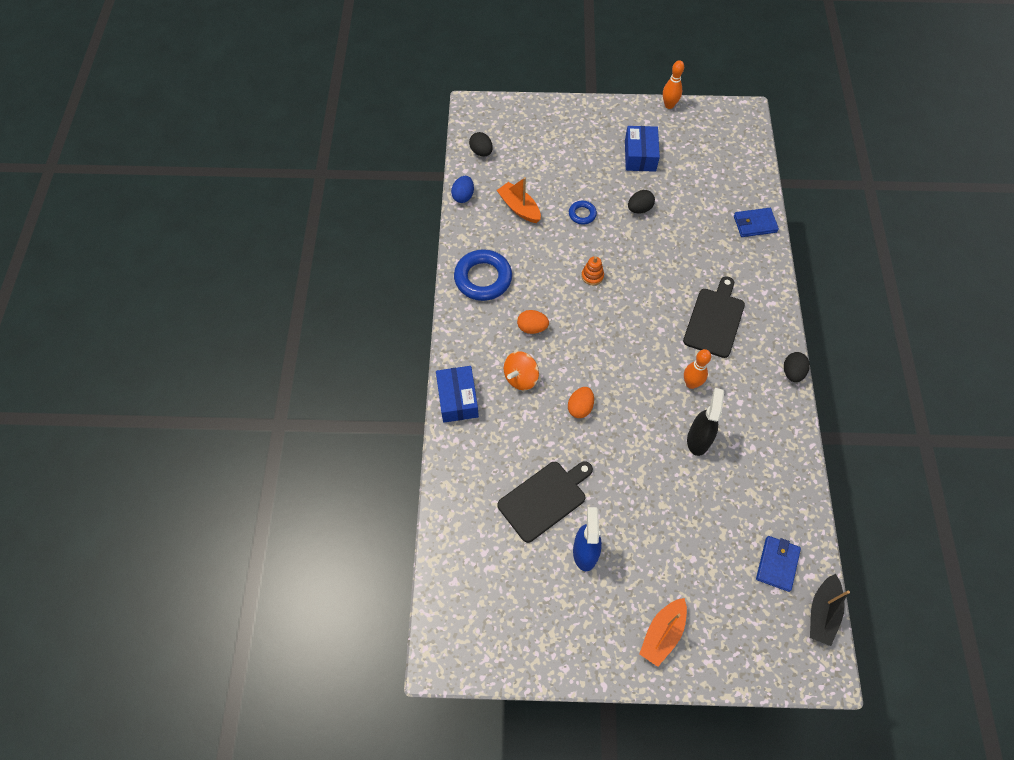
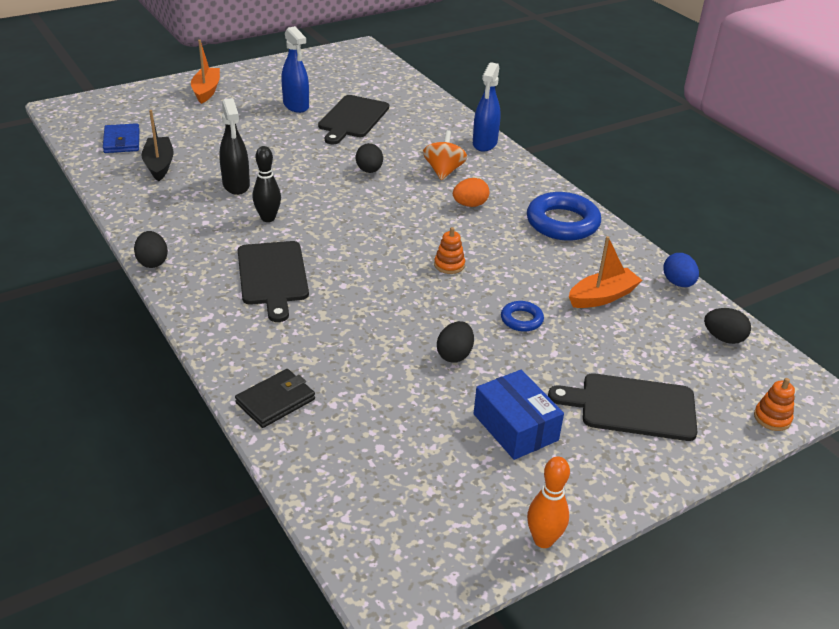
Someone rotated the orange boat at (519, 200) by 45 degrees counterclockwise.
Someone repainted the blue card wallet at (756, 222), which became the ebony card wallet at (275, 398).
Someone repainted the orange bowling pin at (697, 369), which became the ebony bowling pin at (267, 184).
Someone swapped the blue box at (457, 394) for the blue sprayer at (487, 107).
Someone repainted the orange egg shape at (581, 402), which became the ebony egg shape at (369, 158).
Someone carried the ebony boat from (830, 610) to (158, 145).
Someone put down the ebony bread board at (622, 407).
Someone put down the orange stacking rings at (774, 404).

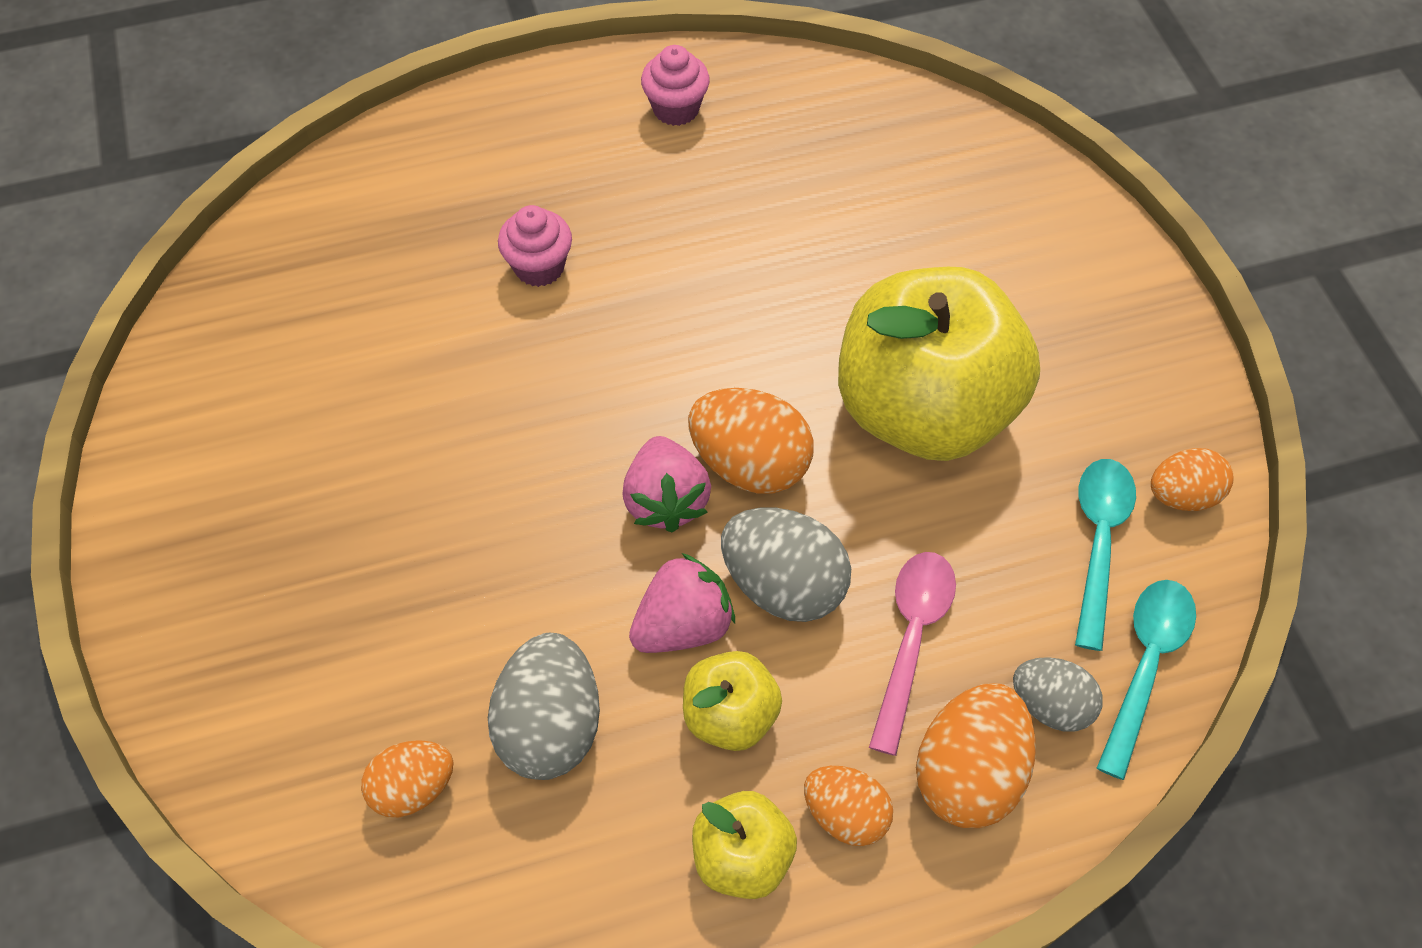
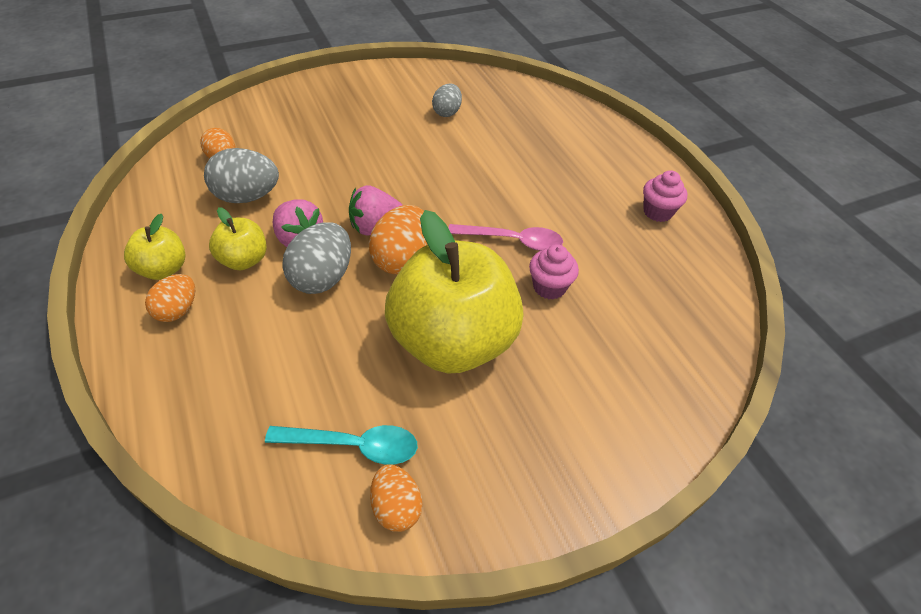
Someone carried the rosy fairy cake from (535, 246) to (554, 271).
Someone carried the rosy teaspoon from (912, 654) to (505, 237).
Someone took away the aqua teaspoon at (1146, 680).
Someone carried the gray egg shape from (1058, 694) to (447, 100).
Someone took away the orange egg shape at (976, 755).

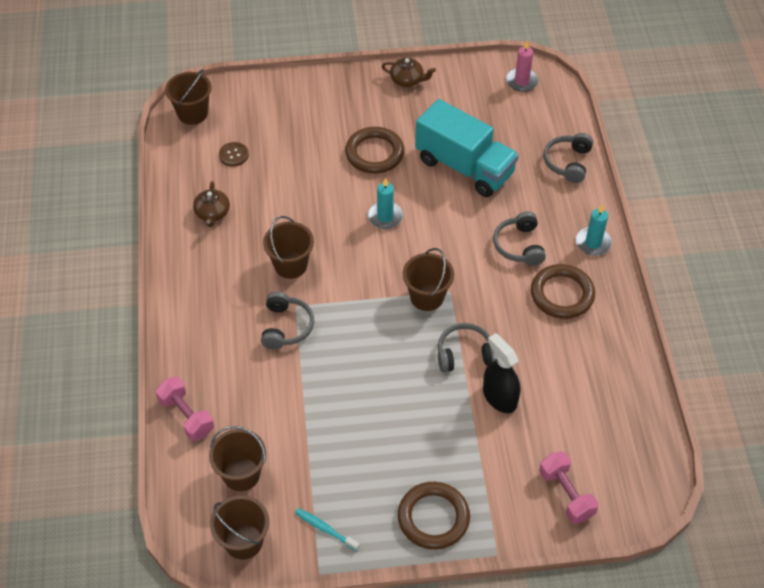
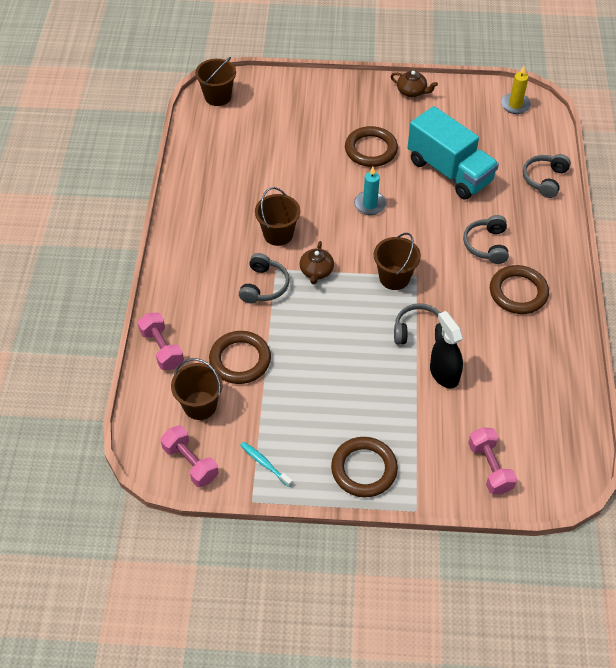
Someone repainted the rosy wax candle at (522, 66), which became the bright yellow wax candle at (516, 90).
Someone took away the russet sewing button at (234, 154).
Someone carried the russet tea pot from (211, 204) to (317, 262).
Someone took away the aqua wax candle at (594, 230).
Someone swapped the russet bucket at (239, 527) for the rosy dumbbell at (189, 456).
Someone put down the russet torus at (240, 357).

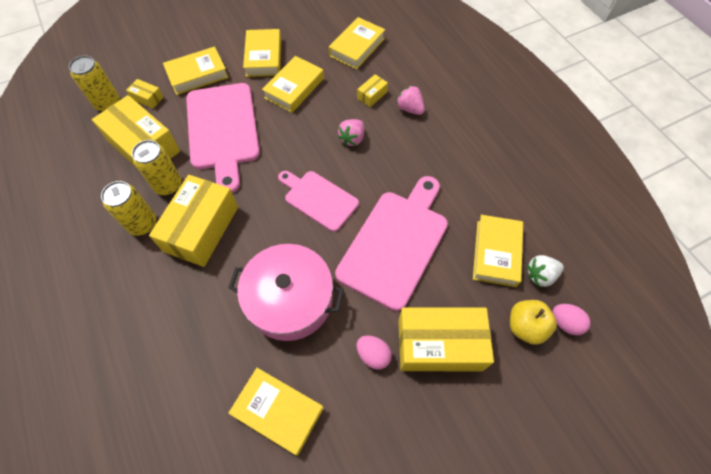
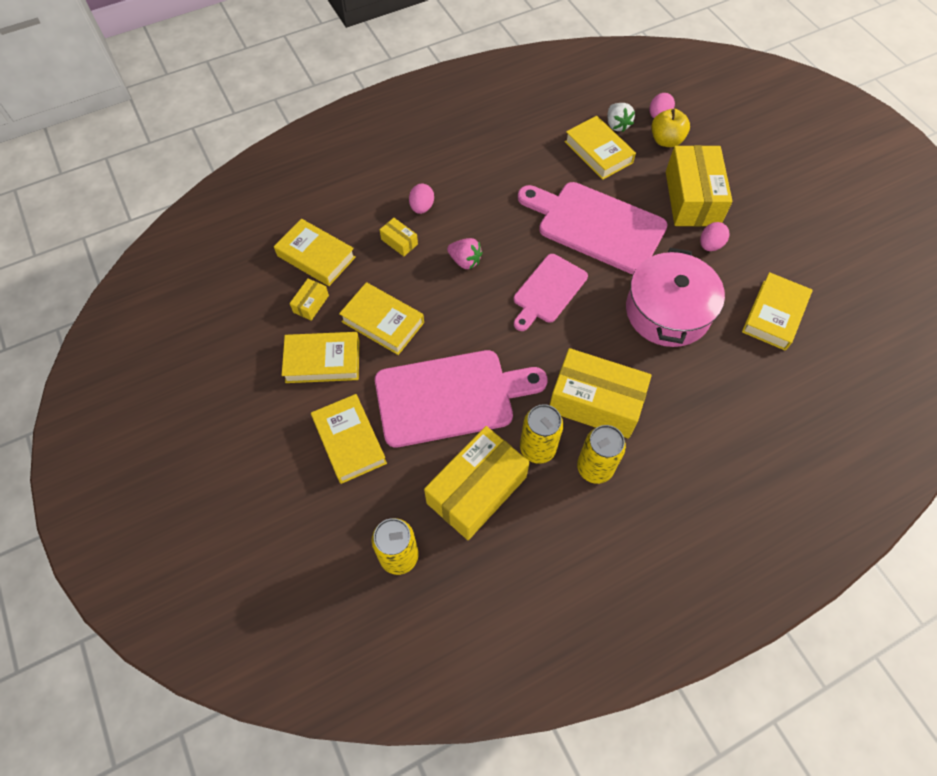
Someone carried the bright yellow box from (144, 94) to (309, 300).
Someone swapped the rosy strawberry at (410, 100) for the rosy egg shape at (421, 199).
Someone rotated the bright yellow hardcover at (498, 251) by 45 degrees clockwise.

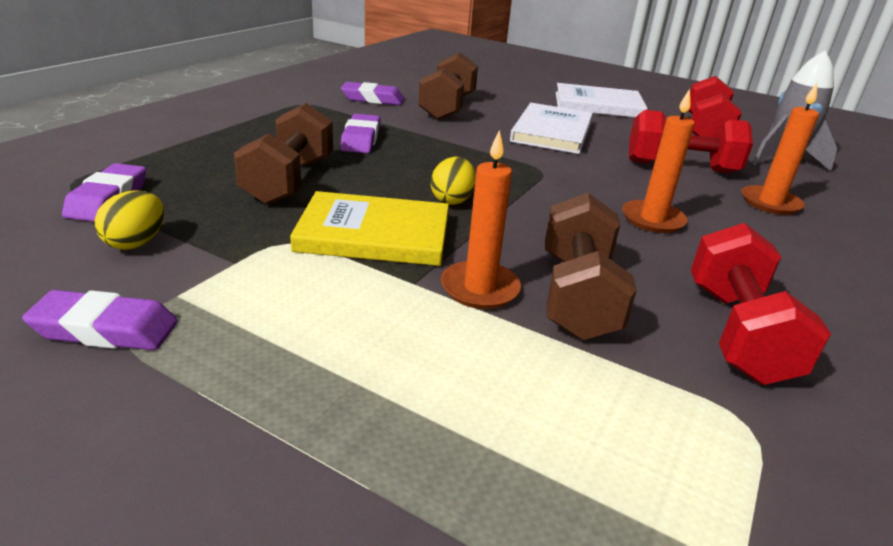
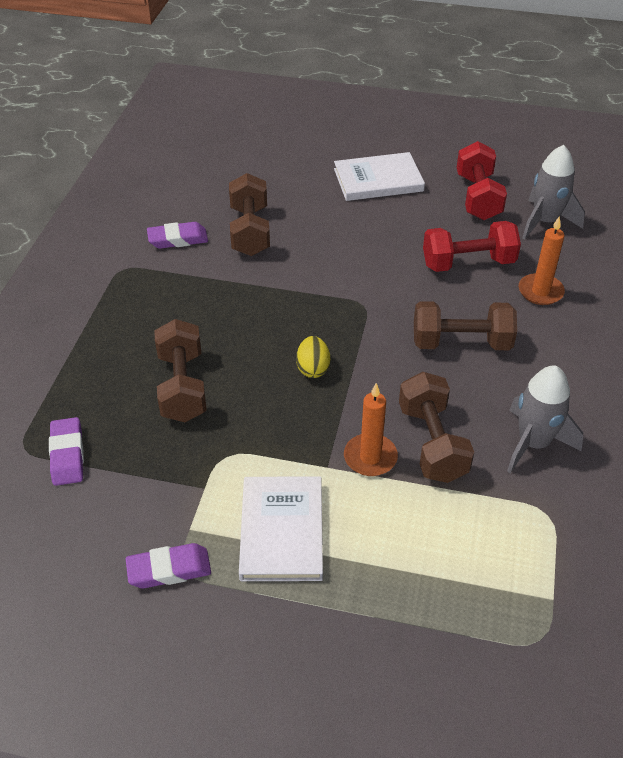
Someone swapped the orange wax candle at (658, 161) for the russet dumbbell at (465, 325).
Someone carried the pure white hardcover from (551, 128) to (281, 528).
Someone took away the violet gum eraser at (360, 133).
Someone took away the bright yellow egg shape at (129, 220).
Someone took away the bright yellow hardcover at (369, 228).
Someone swapped the scarlet dumbbell at (761, 304) for the gray toy rocket at (545, 419).

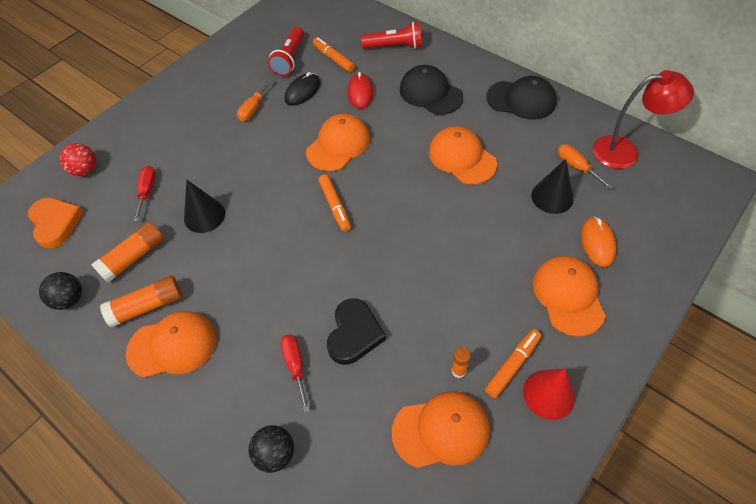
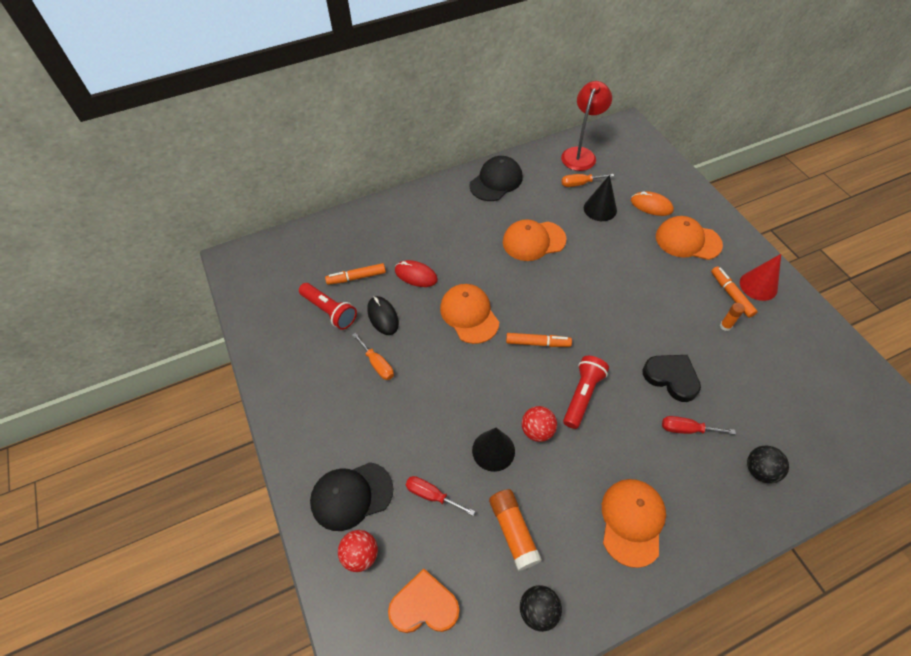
Someone carried the scarlet torch from (391, 35) to (586, 392).
Someone carried the ebony baseball cap from (431, 90) to (351, 496).
Someone took away the orange glue at (141, 301).
Someone took away the orange baseball cap at (441, 429).
Someone put down the scarlet sphere at (539, 424).

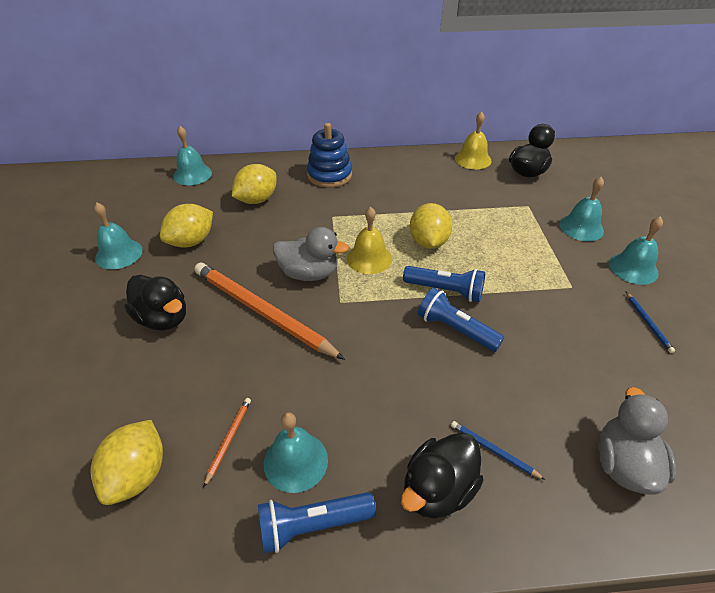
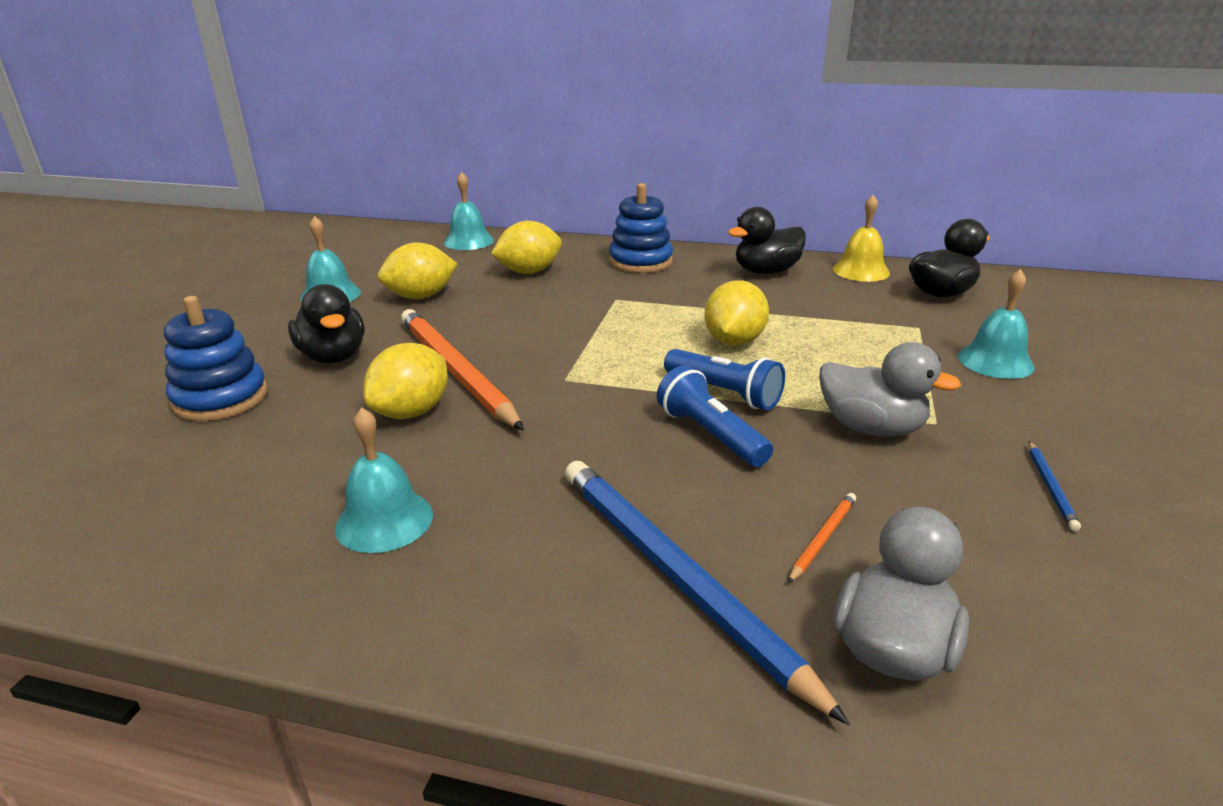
Someone took away the bright yellow bell at (369, 240).
Someone took away the aqua bell at (636, 250).
Someone carried the gray rubber duck from (311, 254) to (890, 389).
Someone carried the orange lead pencil from (227, 443) to (822, 538).
Someone carried the bright yellow citrus fruit from (126, 462) to (405, 381).
Someone scaled the blue lead pencil at (498, 450) by 2.48.
Someone carried the ebony rubber duck from (442, 475) to (767, 240).
Someone took away the blue torch at (317, 522).
Someone put down the blue stacking rings at (216, 358).

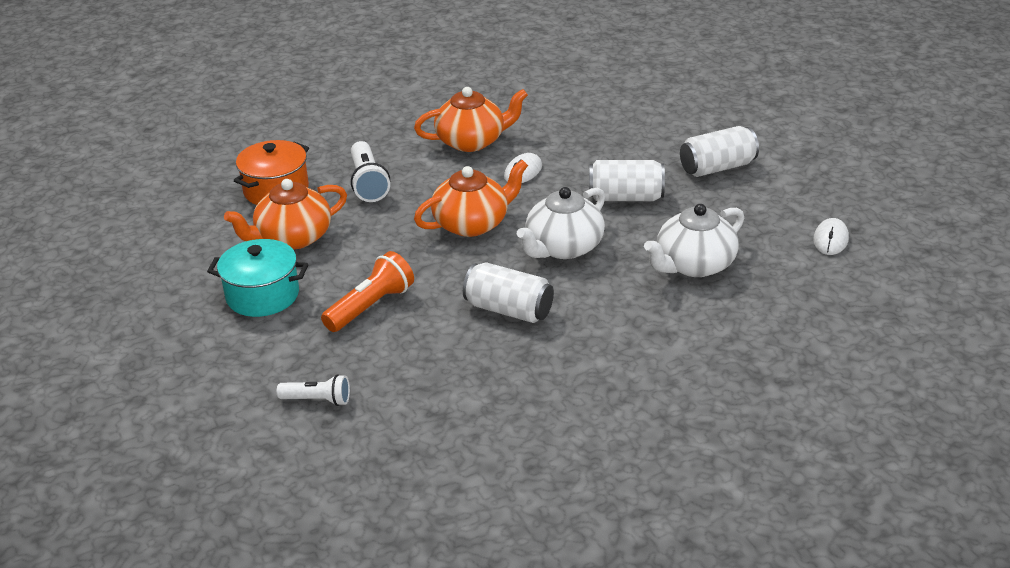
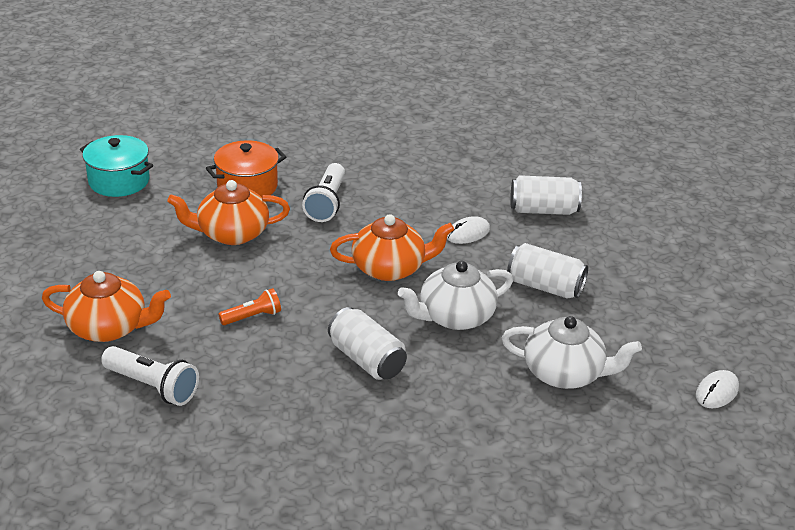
Someone carried the orange tea pot from (471, 119) to (106, 306).
Someone carried the pure white soda can from (719, 151) to (546, 195).
Someone rotated the pure white tea pot at (694, 240) by 150 degrees counterclockwise.
Someone carried the aqua stockpot from (257, 278) to (116, 166).
Someone scaled the orange torch at (367, 291) by 0.64.
Someone scaled the pure white torch at (313, 390) by 1.56.

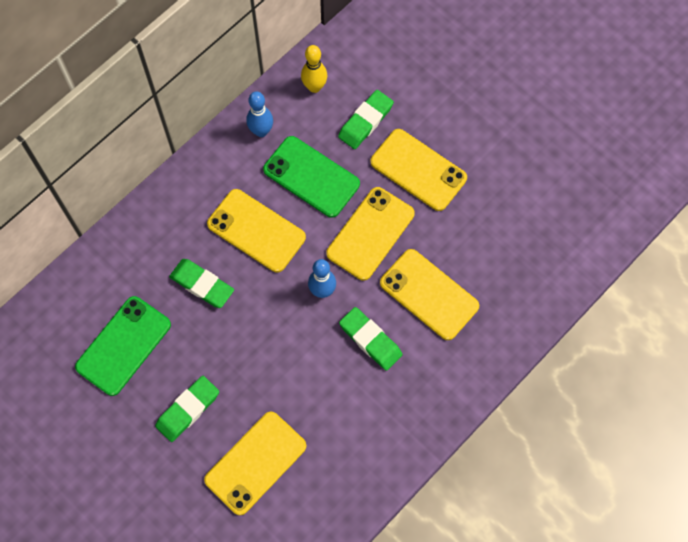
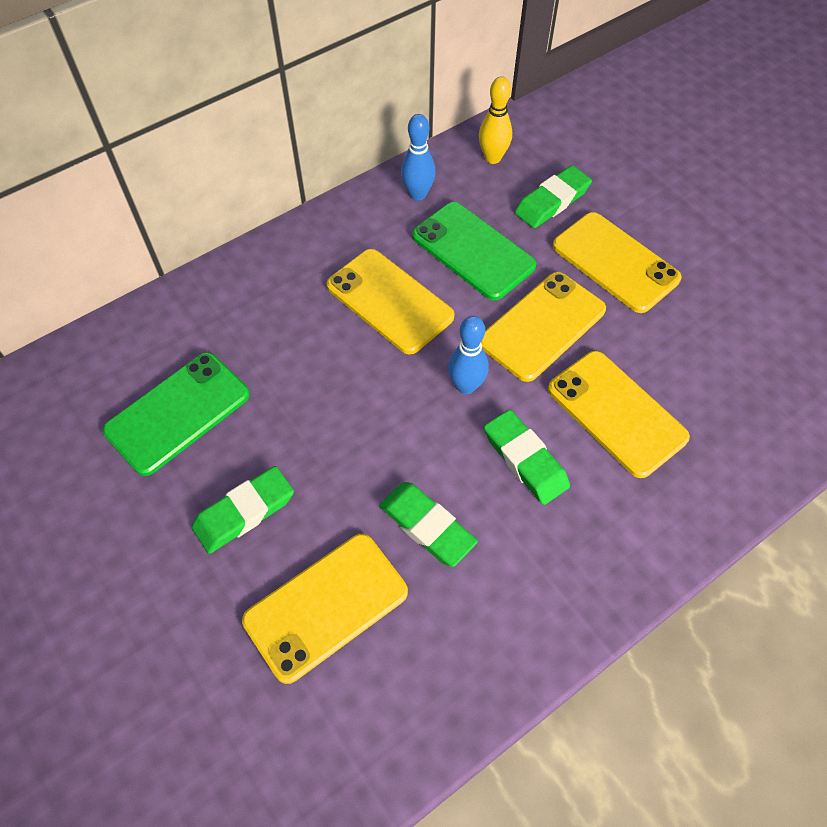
Someone carried the green gum eraser from (201, 283) to (428, 524).

